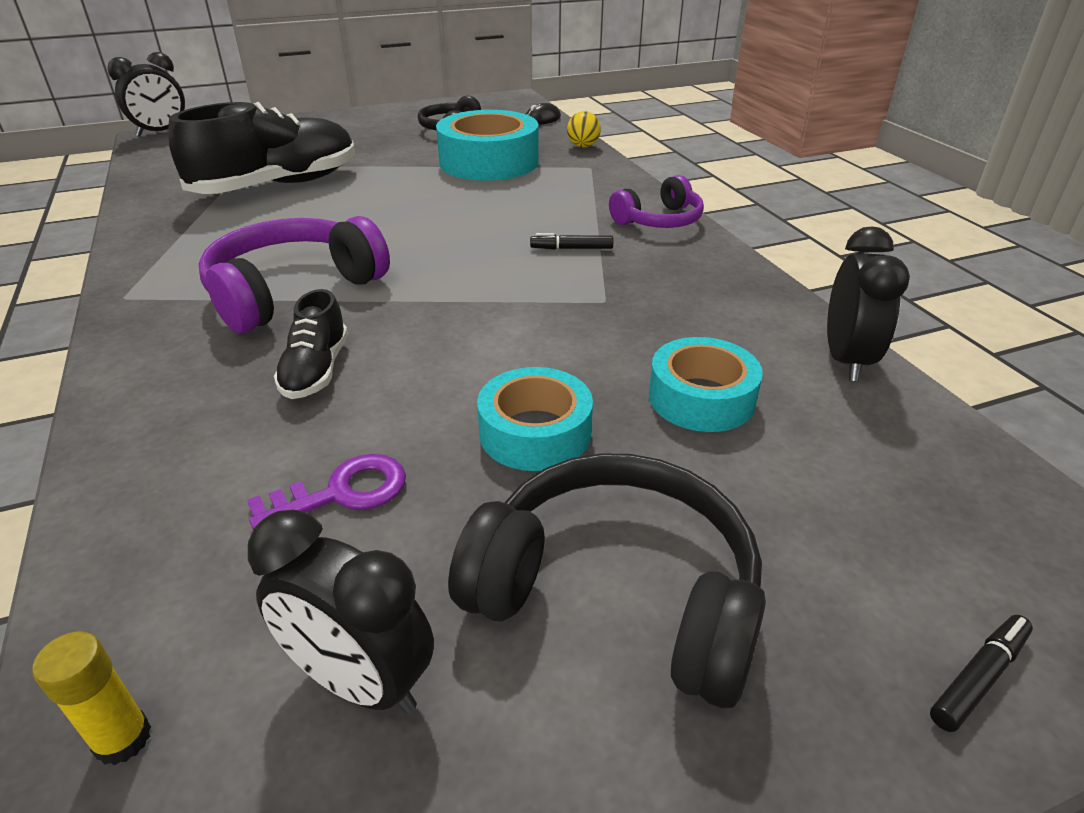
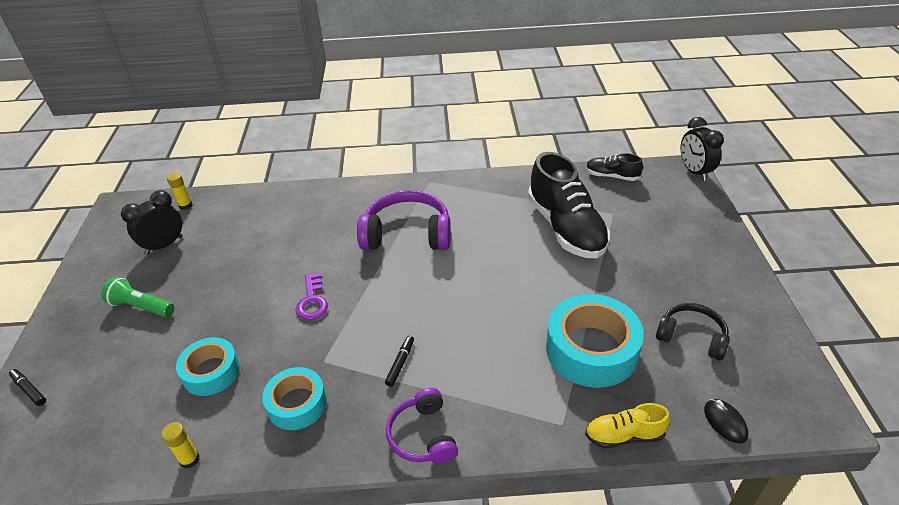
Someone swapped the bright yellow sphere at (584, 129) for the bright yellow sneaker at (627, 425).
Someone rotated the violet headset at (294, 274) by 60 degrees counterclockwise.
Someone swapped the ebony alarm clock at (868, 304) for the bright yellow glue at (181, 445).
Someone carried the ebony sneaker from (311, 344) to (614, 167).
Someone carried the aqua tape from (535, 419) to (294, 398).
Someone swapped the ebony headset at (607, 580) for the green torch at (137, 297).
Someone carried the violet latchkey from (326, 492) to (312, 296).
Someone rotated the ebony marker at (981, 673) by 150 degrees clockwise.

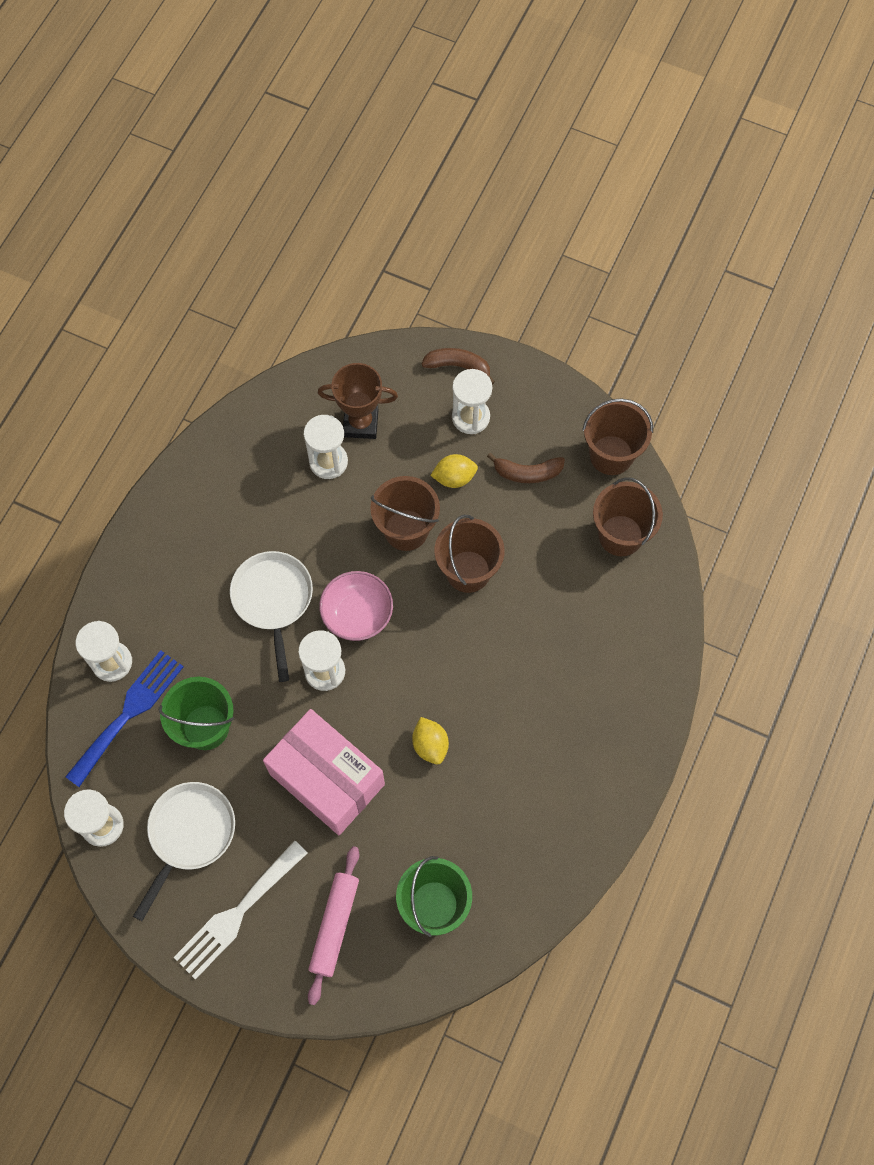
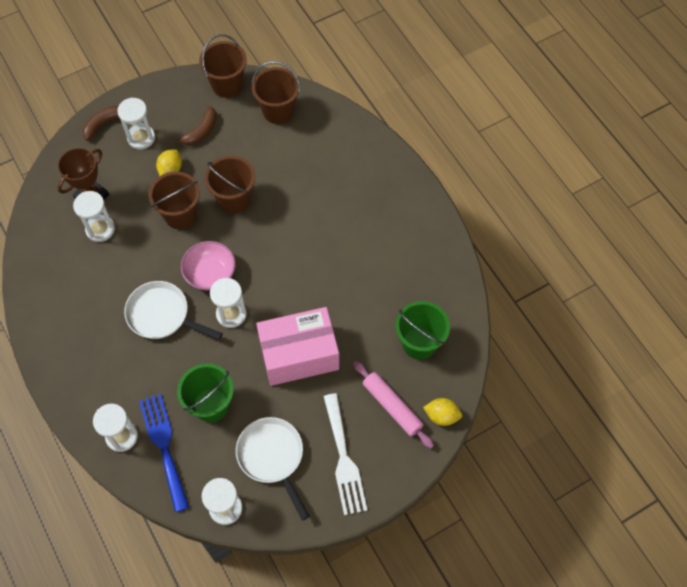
Someone carried the bright yellow citrus fruit from (430, 741) to (442, 412).

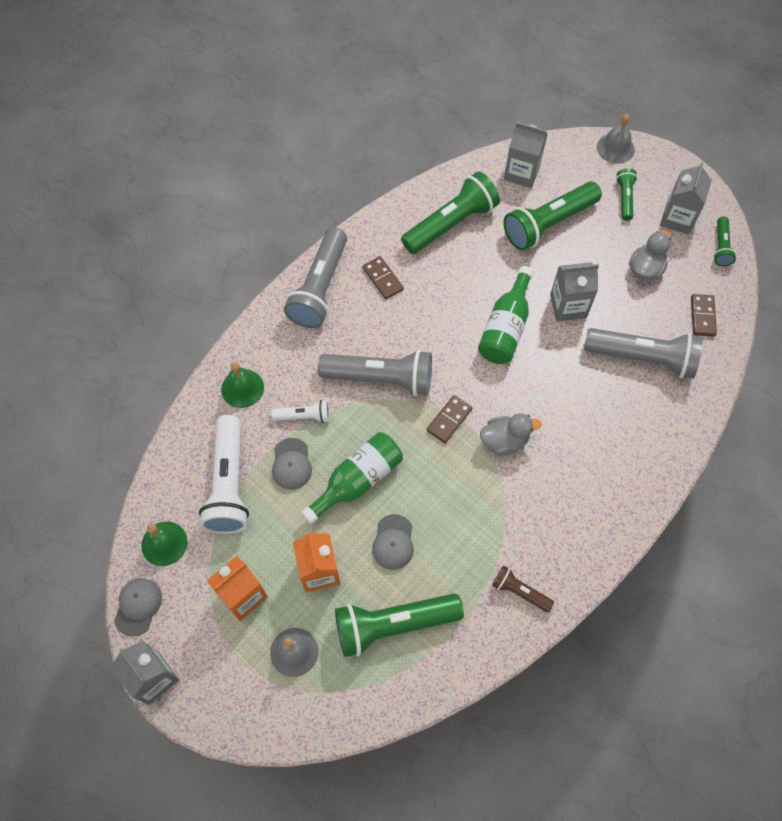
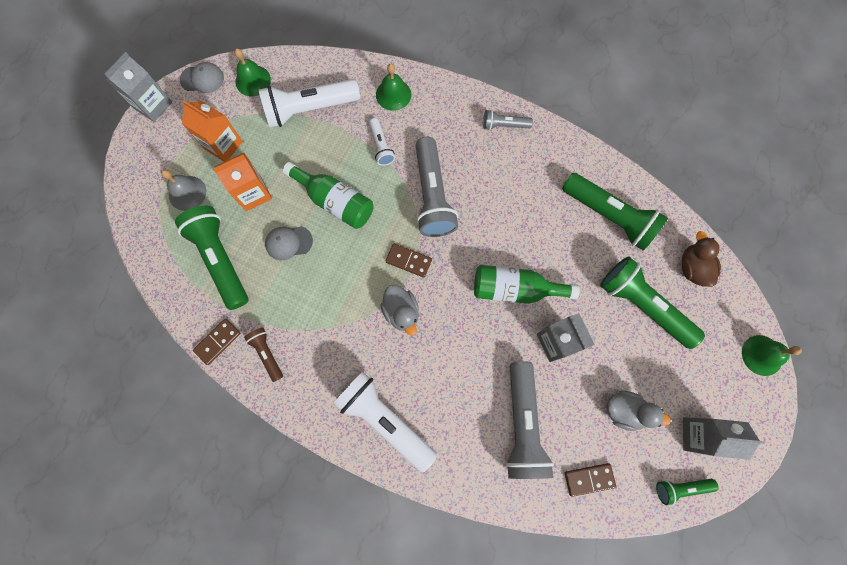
Someone repainted the gray bell at (616, 139), which became the green bell at (772, 355).
Someone swapped the gray carton at (526, 155) for the russet rubber duck at (701, 259).
Someone took away the green torch at (627, 195).
Someone scaled the gray torch at (315, 277) by 0.50.
Someone carried the russet domino tile from (383, 277) to (217, 342).
Someone took away the gray baseball cap at (292, 464).
Someone rotated the russet torch at (523, 588) by 45 degrees counterclockwise.
Someone put down the pure white torch at (385, 422).

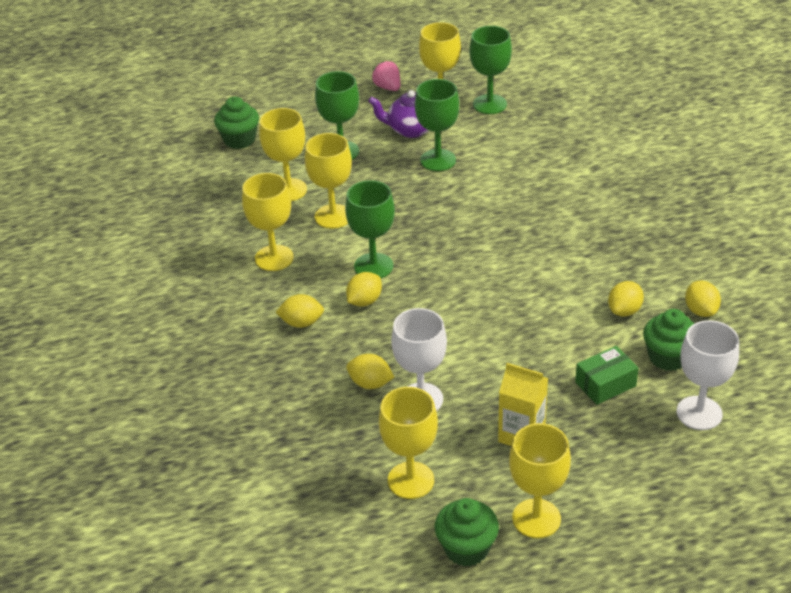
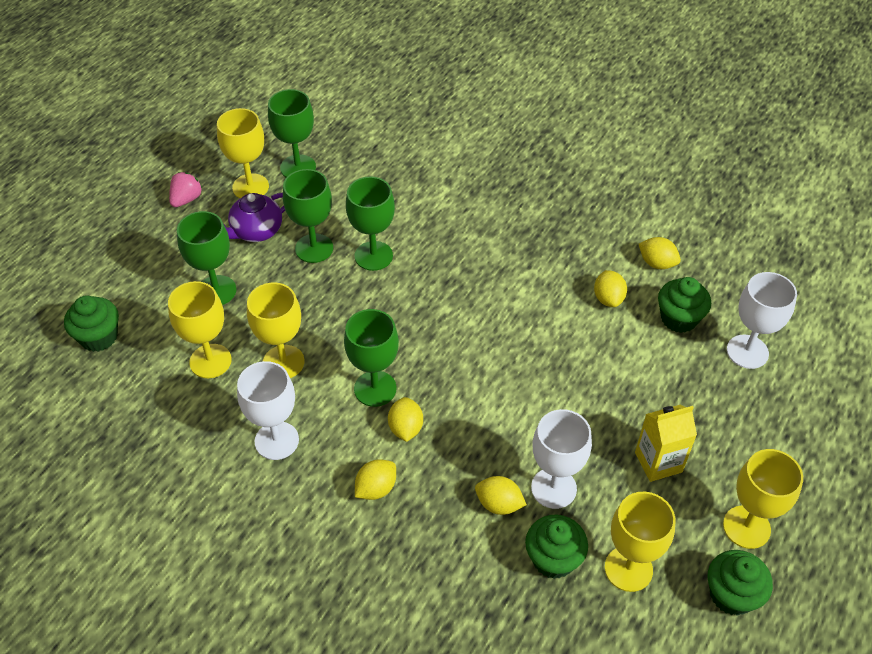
Someone rotated the rosy strawberry at (386, 76) by 105 degrees clockwise.
Someone repainted the bright yellow goblet at (268, 222), which became the pure white goblet at (268, 410).
Someone took away the green box at (607, 375).
Someone rotated the bright yellow citrus fruit at (370, 371) by 45 degrees clockwise.
Someone put down the green goblet at (370, 224).
Someone put down the green fairy cake at (556, 547).

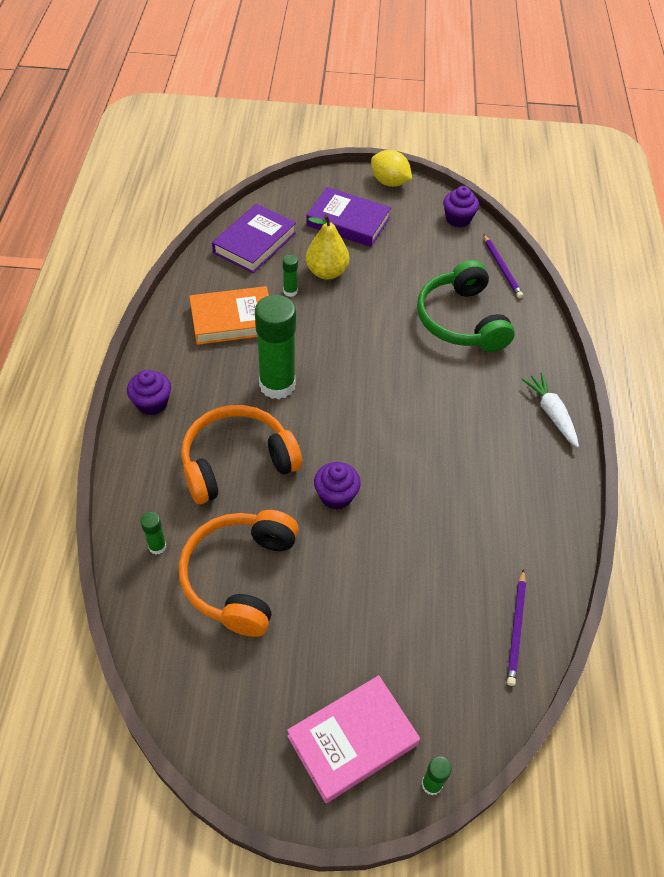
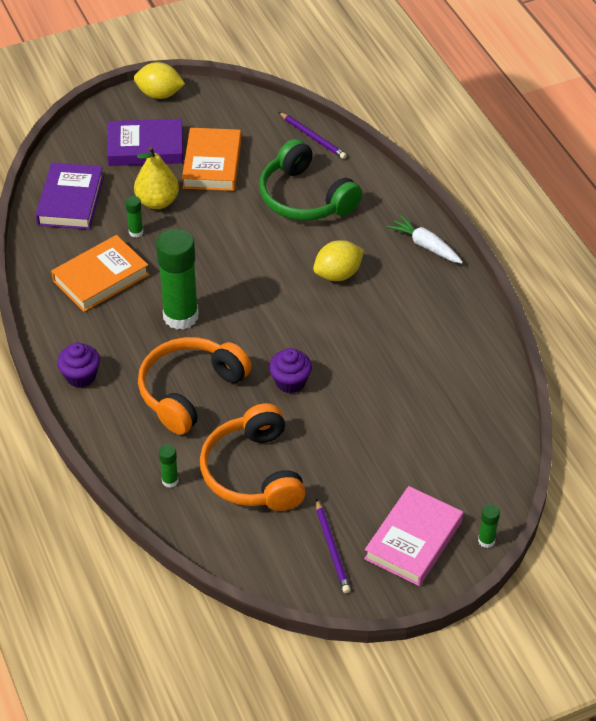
Someone took away the violet fairy cake at (461, 207).
Someone carried the violet lead pencil from (516, 627) to (333, 546).
Someone put down the orange hardcover at (211, 159).
Someone put down the bright yellow citrus fruit at (338, 260).

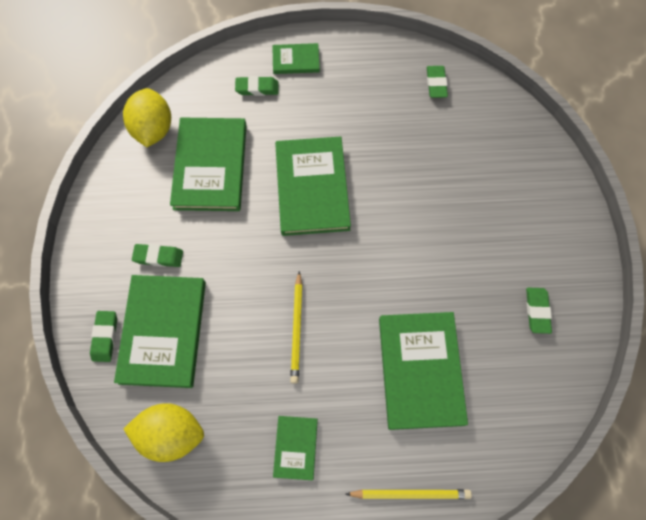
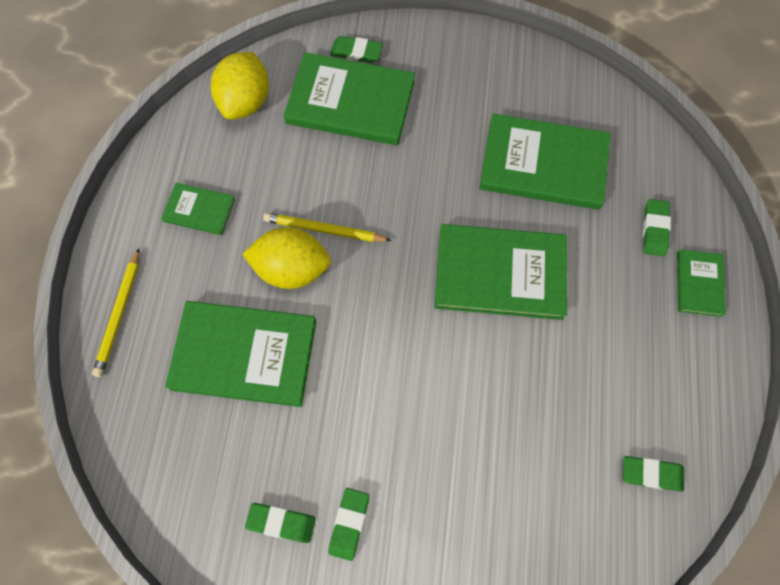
Someone carried the bright yellow citrus fruit from (147, 117) to (286, 258).
Someone carried the green gum eraser from (157, 255) to (349, 524).

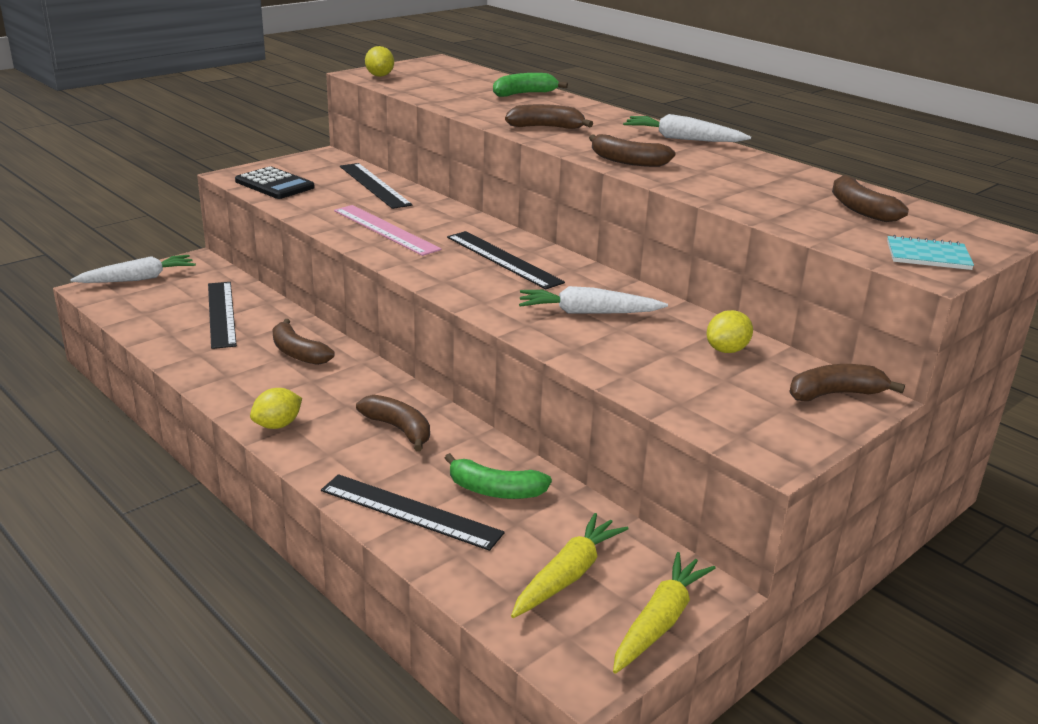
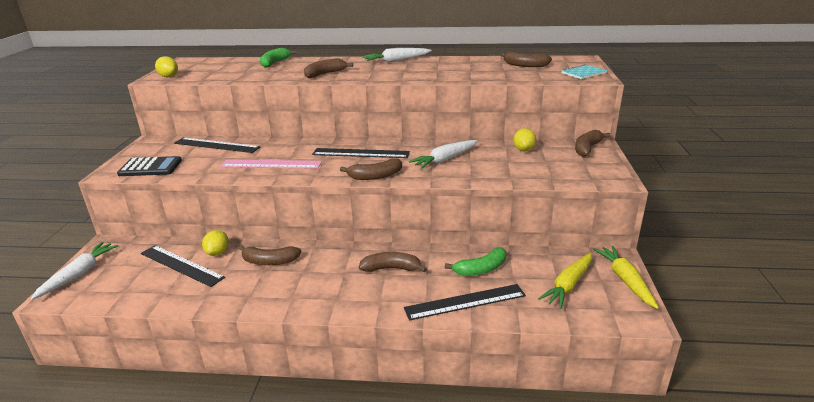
Someone carried the russet banana from (632, 150) to (371, 169).
Someone carried the bright yellow citrus fruit from (276, 408) to (215, 243).
Someone rotated the bright yellow carrot at (570, 565) by 135 degrees counterclockwise.

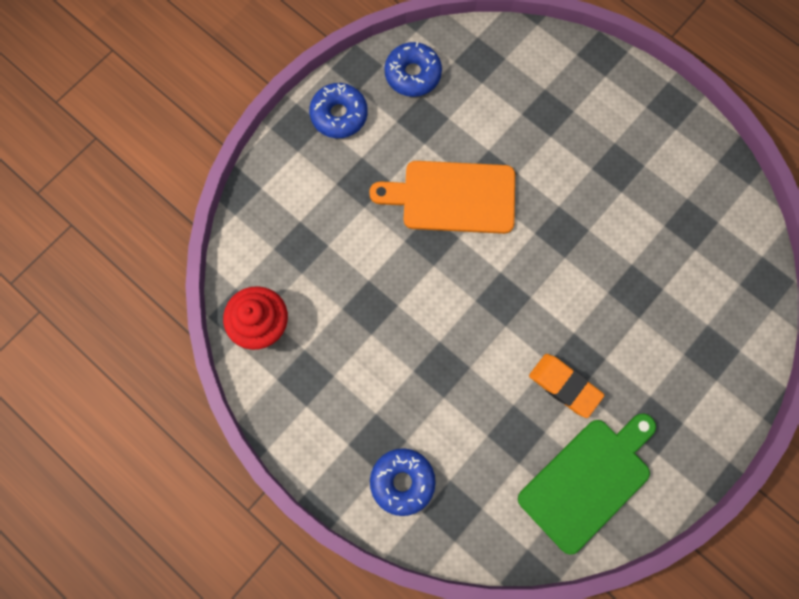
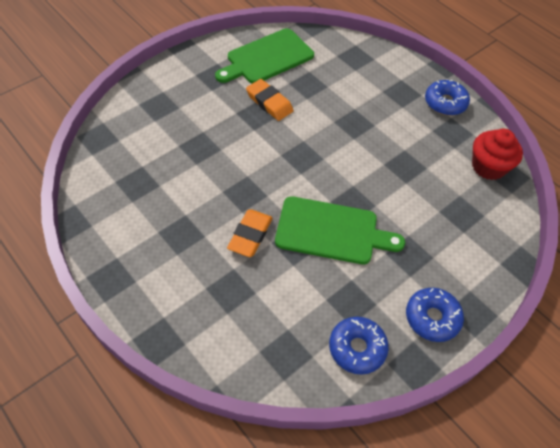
Someone repainted the orange bread board at (442, 197), which became the green bread board at (340, 230).
Someone carried the blue doughnut from (403, 482) to (447, 98).
Someone put down the orange gum eraser at (250, 233).

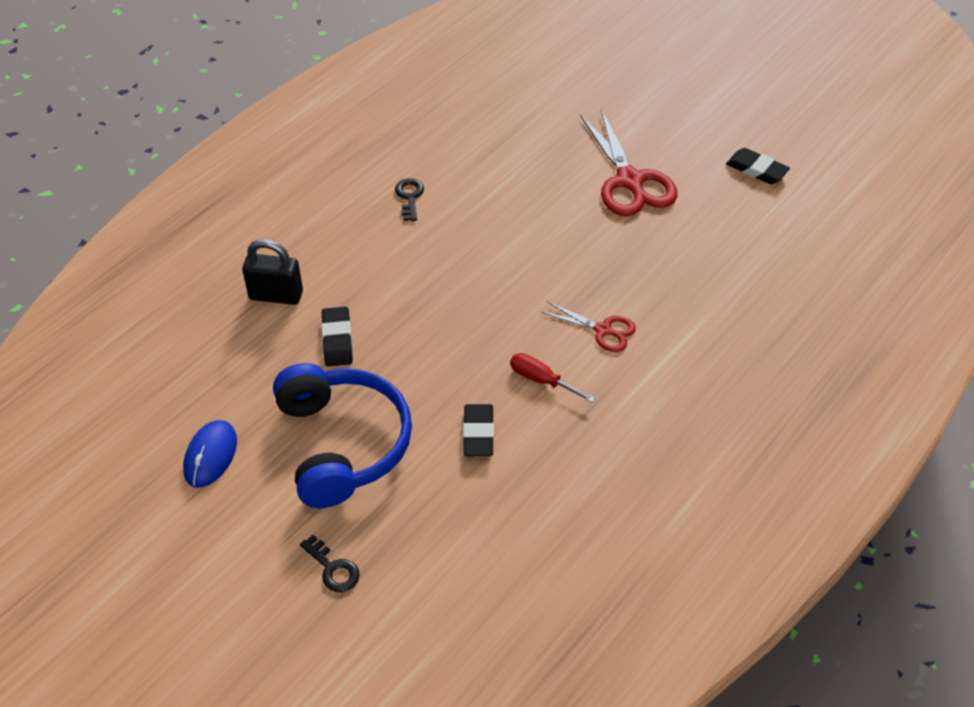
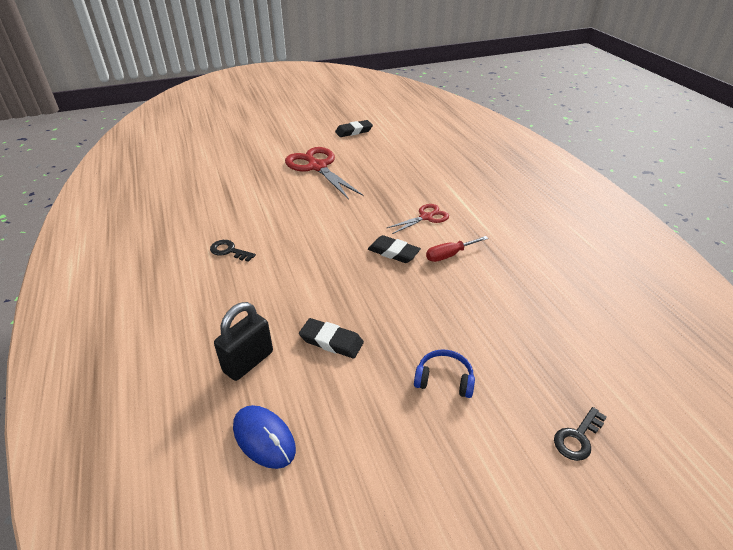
Someone rotated the scarlet shears at (629, 162) by 135 degrees counterclockwise.
Someone scaled the blue headset at (342, 435) by 0.43.
Someone carried the ebony gum eraser from (478, 430) to (394, 249).
Someone carried the blue mouse from (210, 454) to (264, 437).
Someone rotated the ebony latchkey at (330, 563) by 150 degrees clockwise.

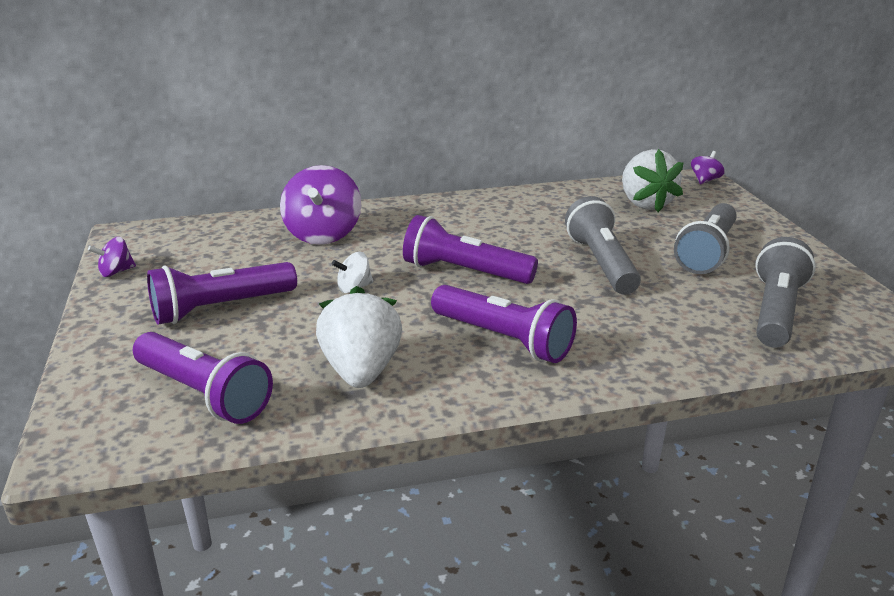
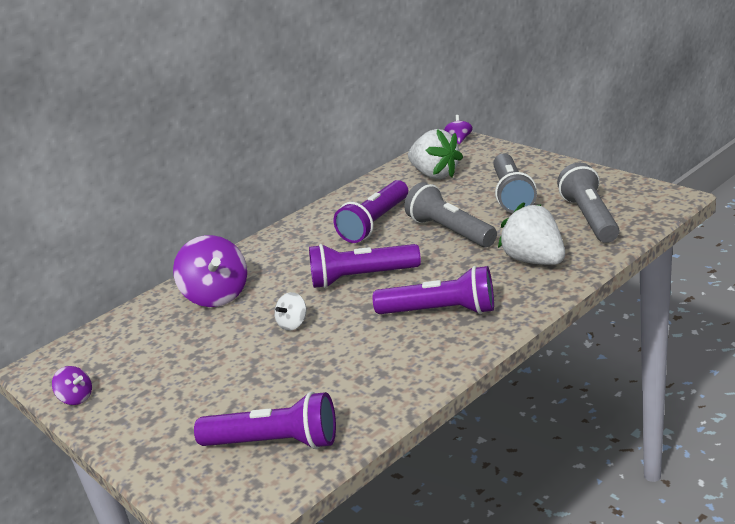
Someone rotated the violet whirligig at (112, 257) by 90 degrees counterclockwise.
Someone carried the violet torch from (222, 293) to (370, 211).
Someone carried the pure white strawberry from (359, 337) to (531, 233).

